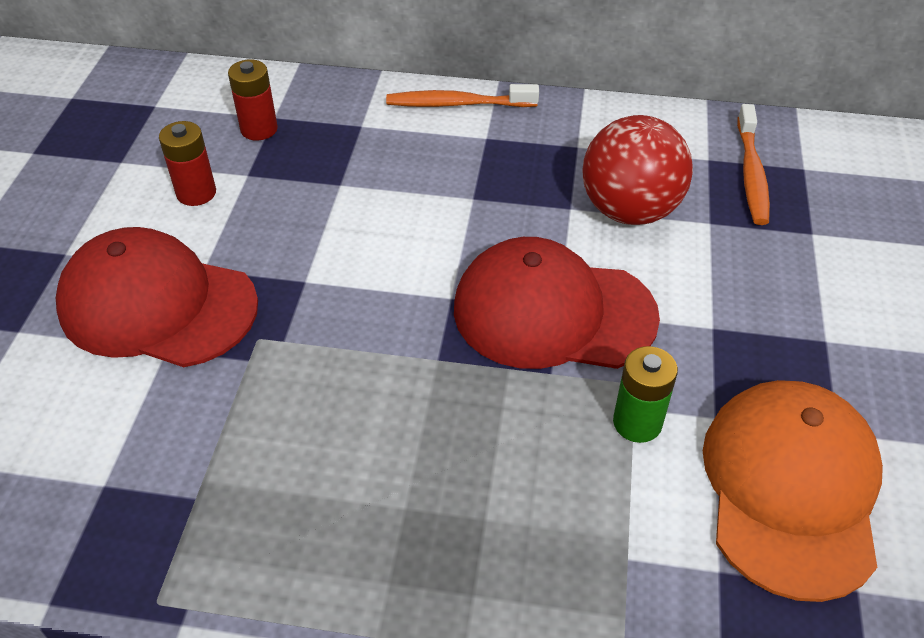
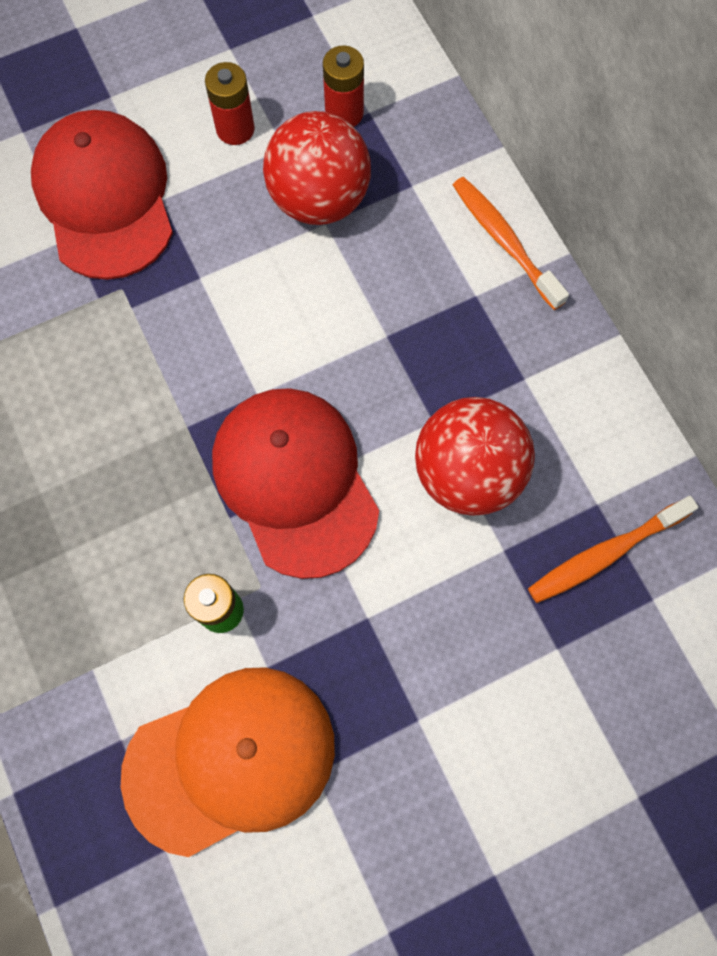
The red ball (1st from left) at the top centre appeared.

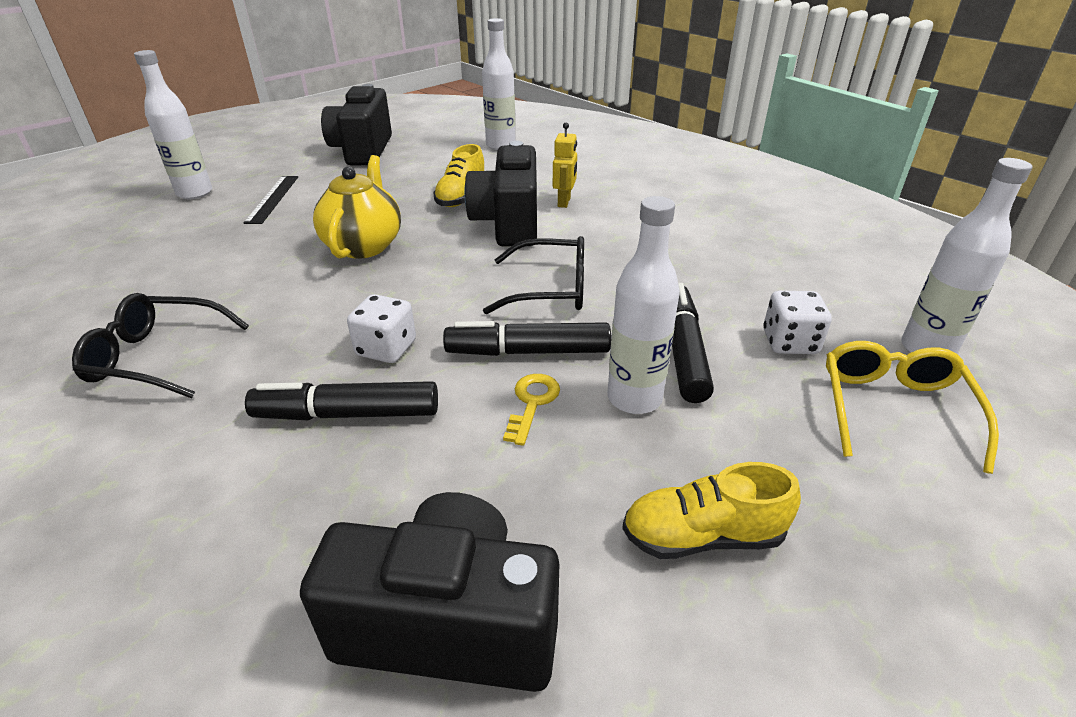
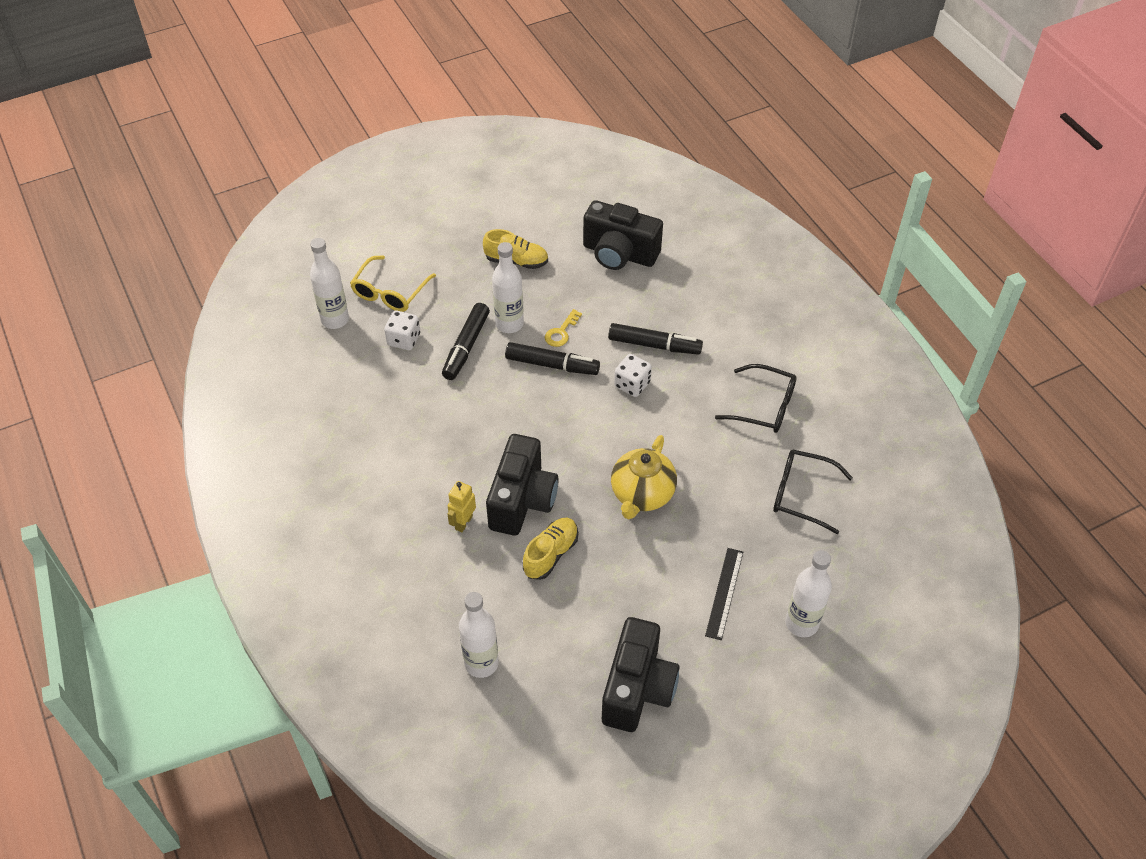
The black glasses (2nd from left) moved from the centre to the middle right.

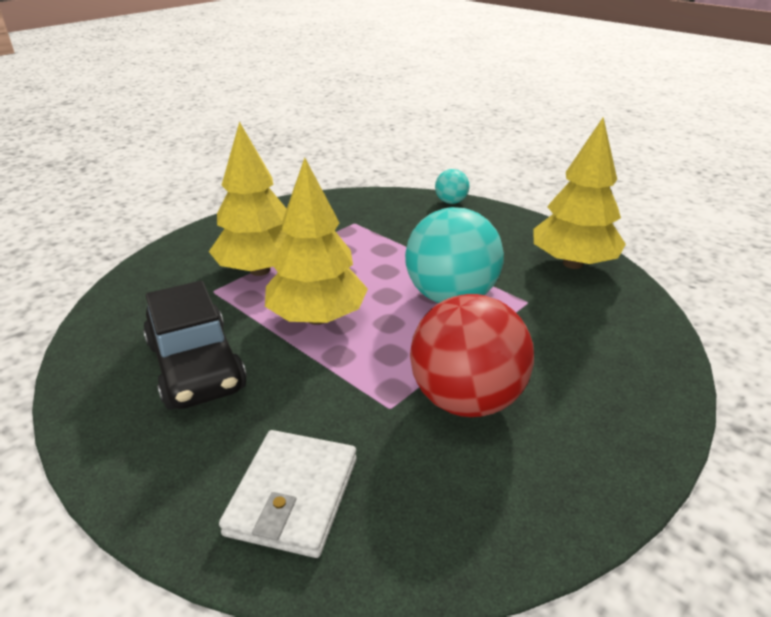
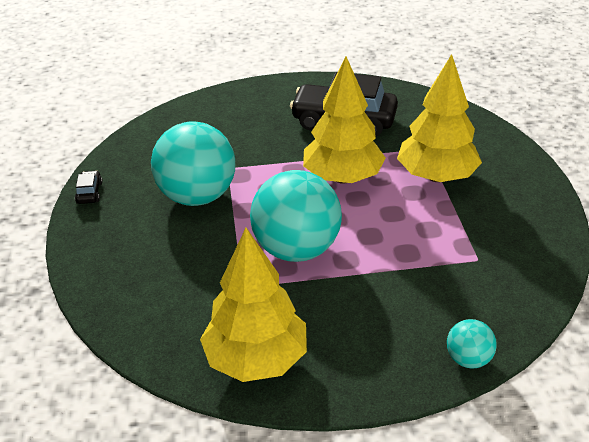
The black car (1st from left) at the middle left appeared. The red ball at the centre became the turquoise ball (1st from left) at the middle left. The white wallet at the bottom centre disappeared.

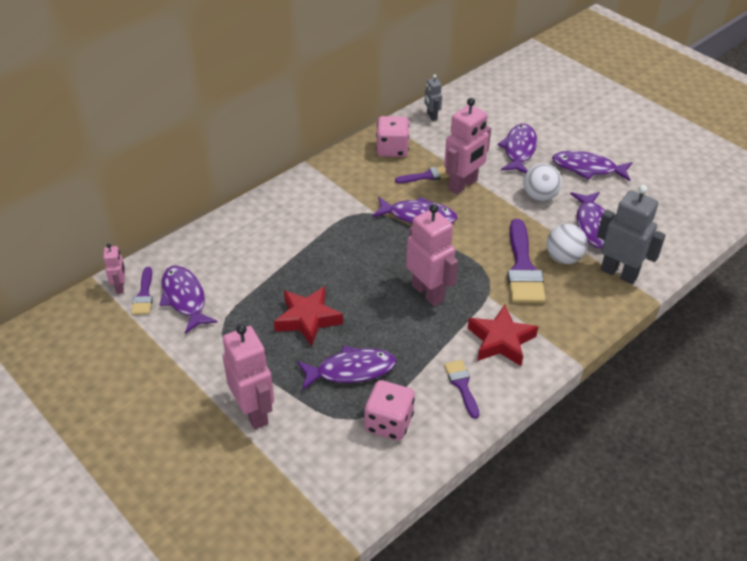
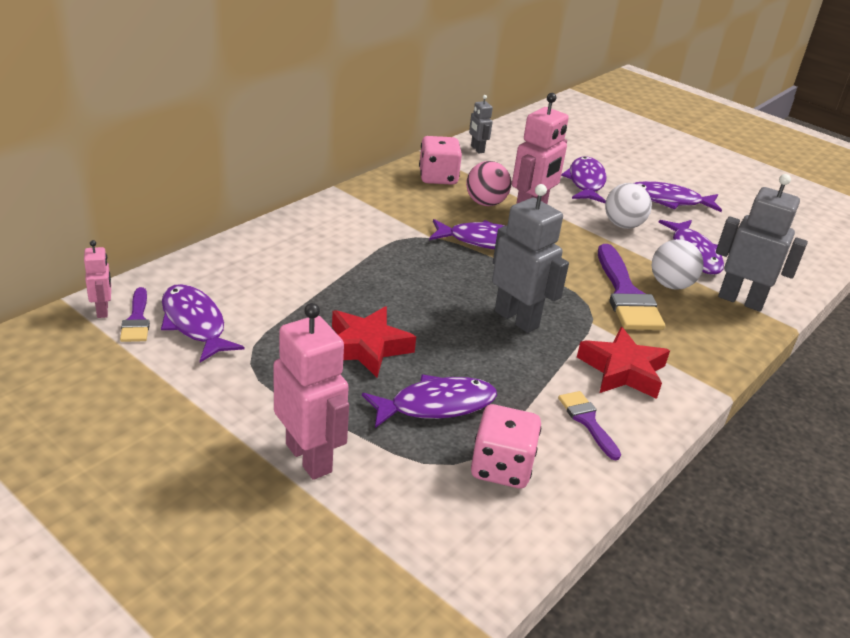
The purple brush (2nd from left) at the top centre was replaced by the pink ball at the top centre. The pink robot (3rd from left) at the centre became the grey robot (2nd from left) at the centre.

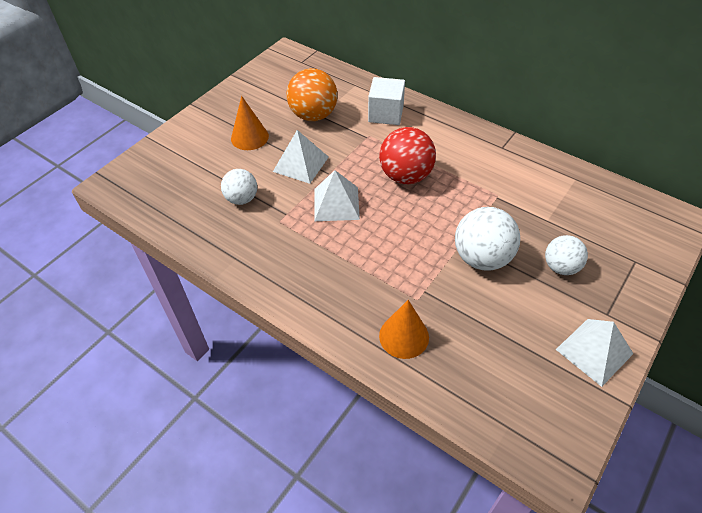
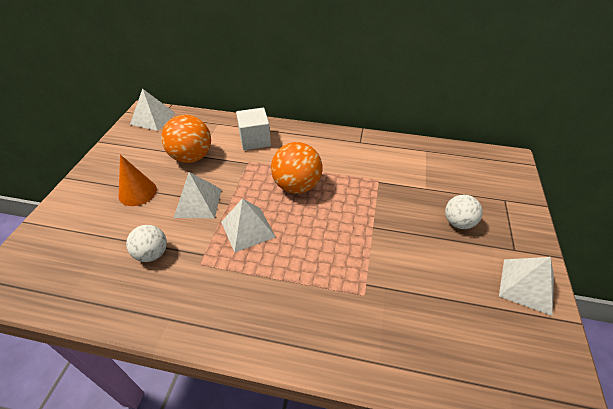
The white pyramid (1st from left) at the top left appeared. The red ball at the top centre became the orange ball (2nd from left) at the centre. The orange cone (2nd from left) at the centre disappeared. The white ball (2nd from left) at the middle right disappeared.

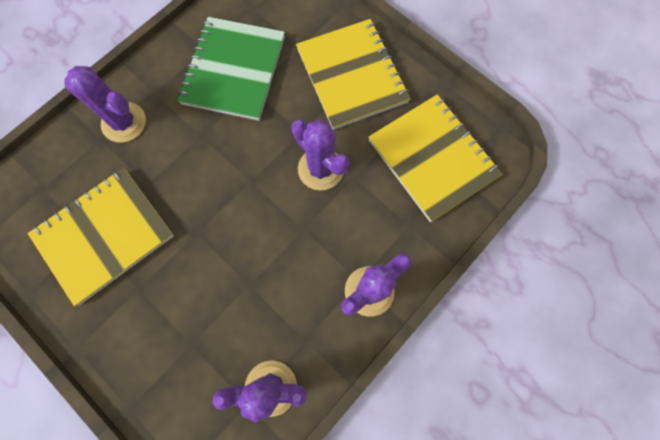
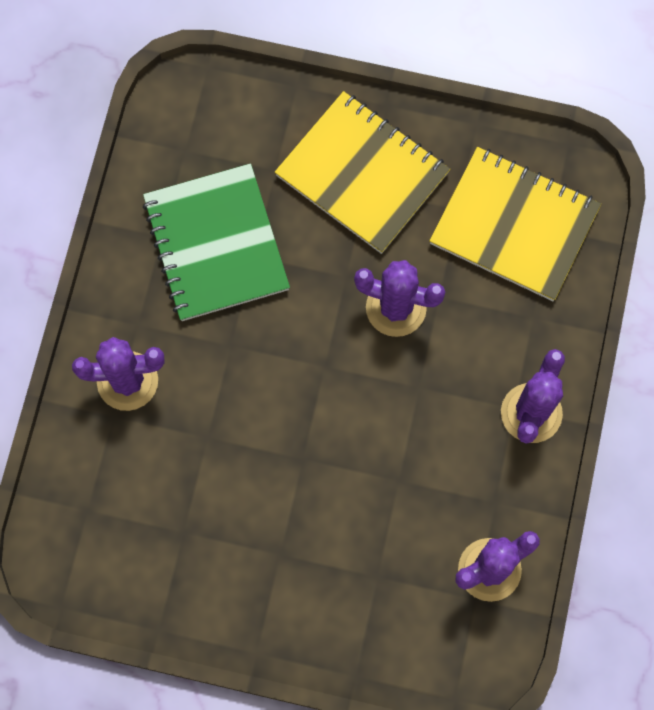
The yellow notebook (1st from left) at the middle left disappeared.

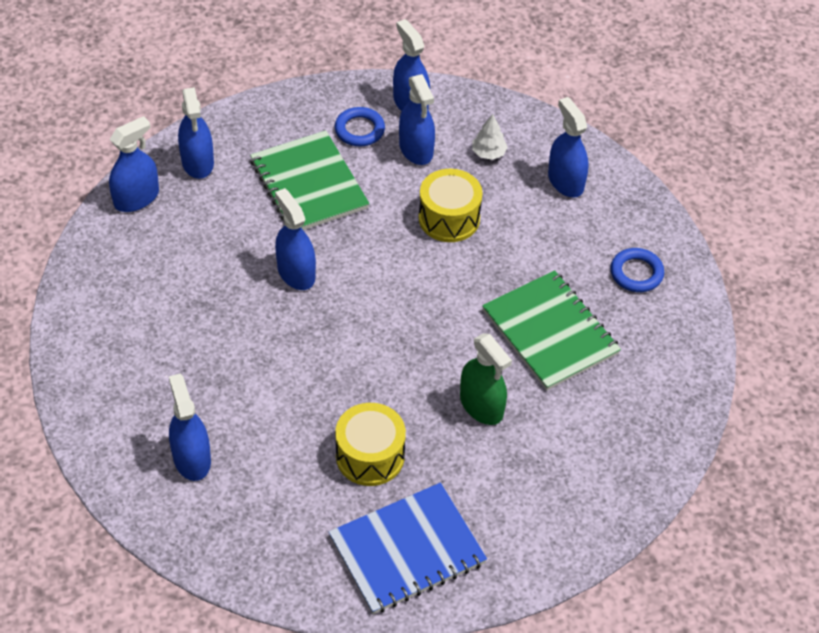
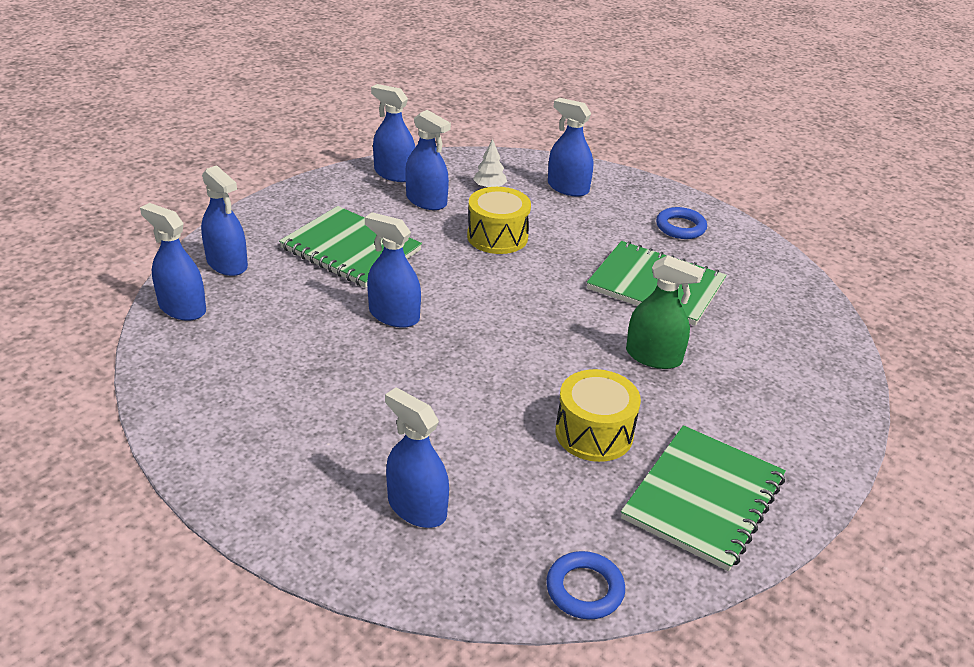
The blue spray bottle (1st from left) at the top left turned 75 degrees counterclockwise. The blue ring (1st from left) moved from the top centre to the bottom centre. The blue notebook at the bottom centre became the green notebook (3rd from left) at the bottom right.

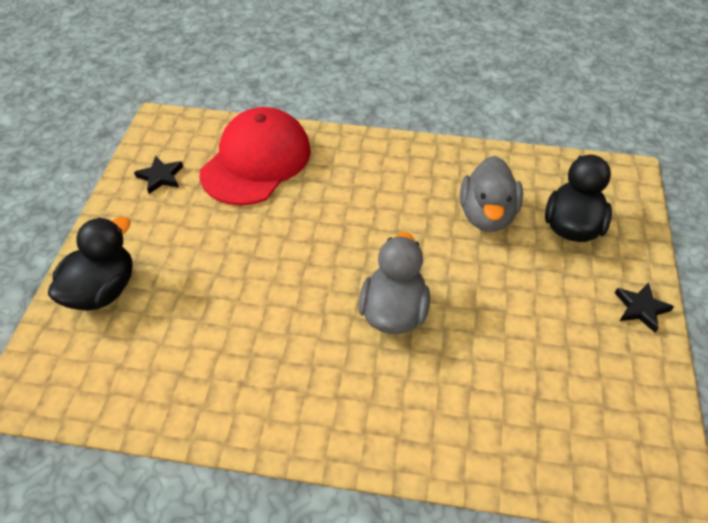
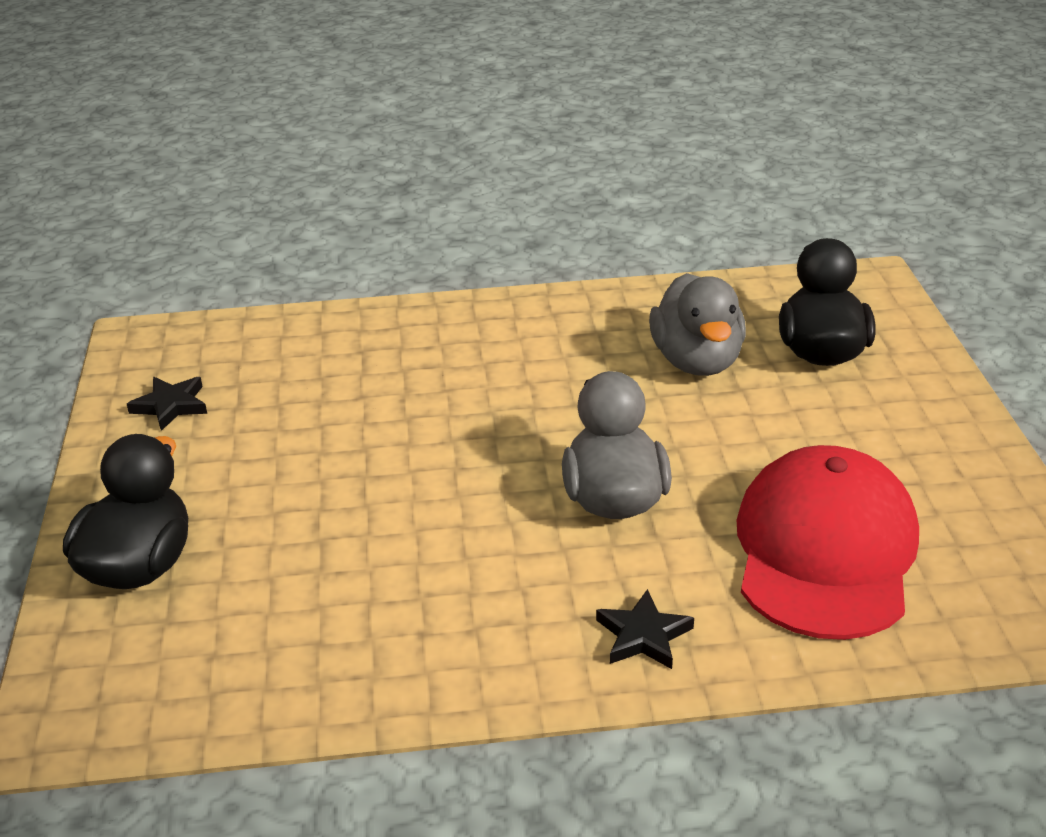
The black star (2nd from left) moved from the middle right to the bottom centre. The red cap moved from the top centre to the middle right.

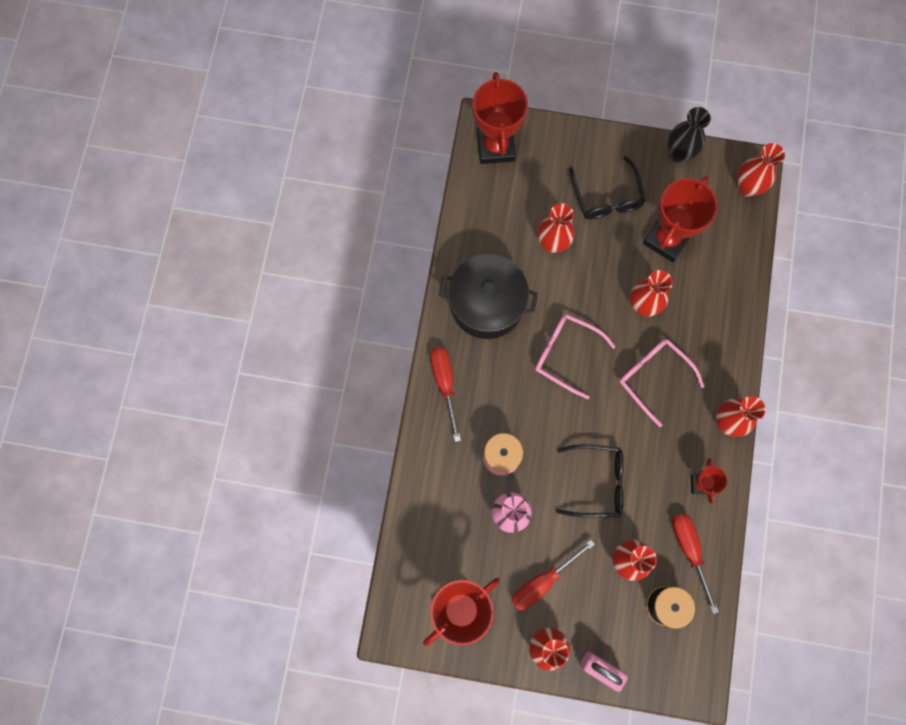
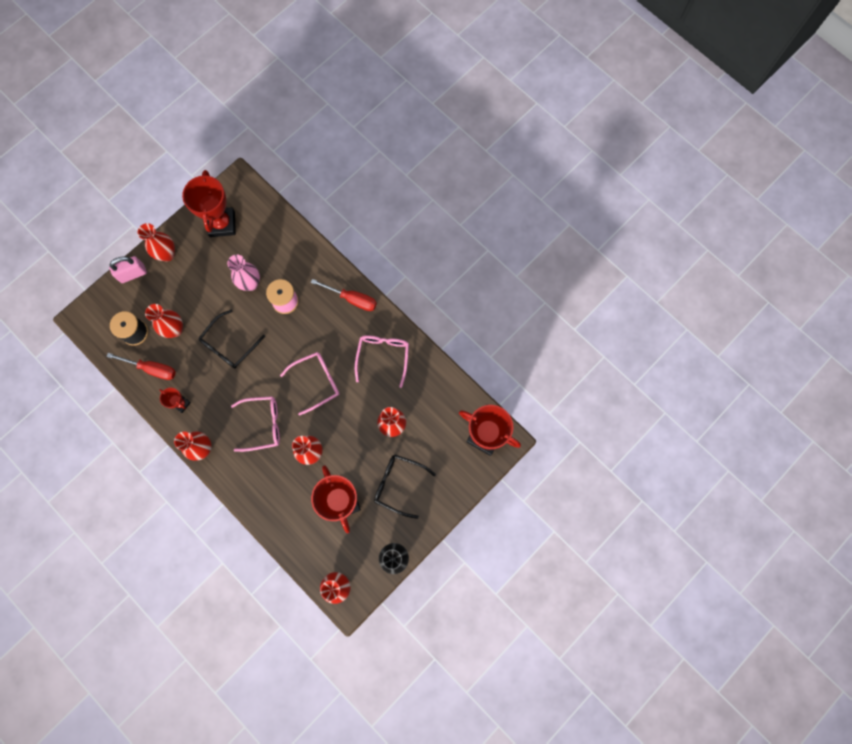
The black pot at the centre was replaced by the pink glasses (3rd from left) at the centre. The red screwdriver (2nd from left) at the bottom centre disappeared.

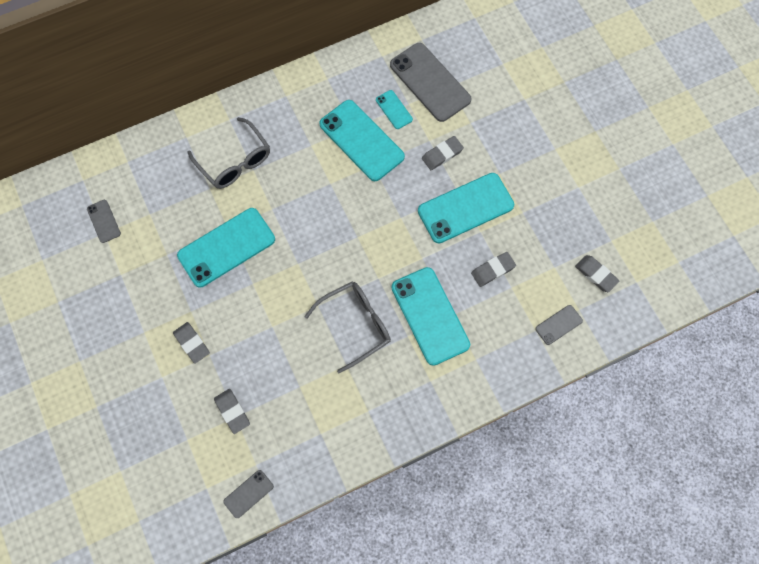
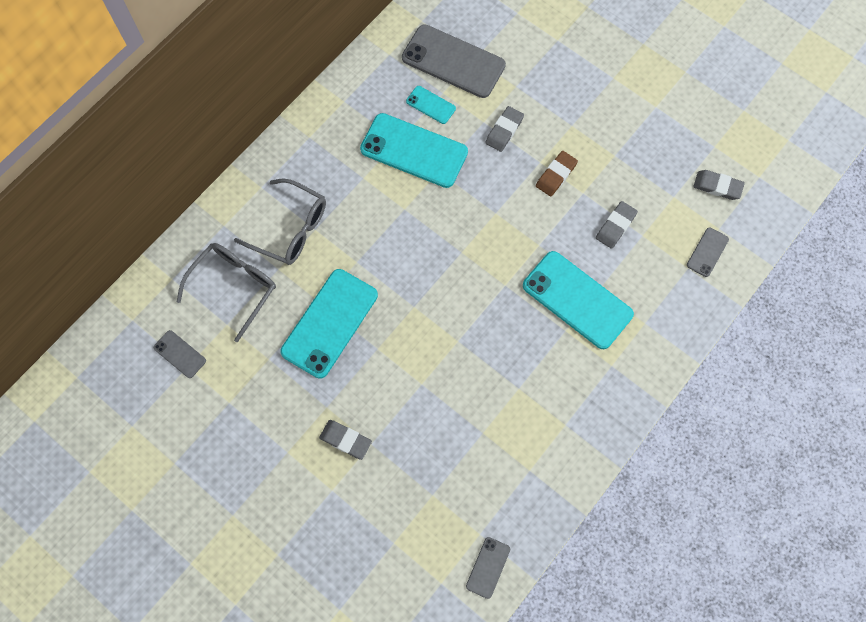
The grey glasses (2nd from left in the first image) moved from the centre to the middle left. The turquoise phone (5th from left) at the centre was replaced by the brown eraser at the top centre. The grey eraser (2nd from left) at the bottom left disappeared.

